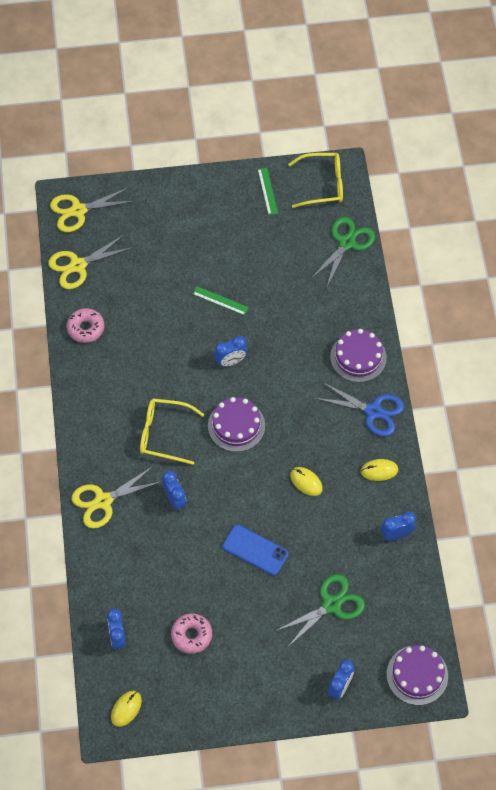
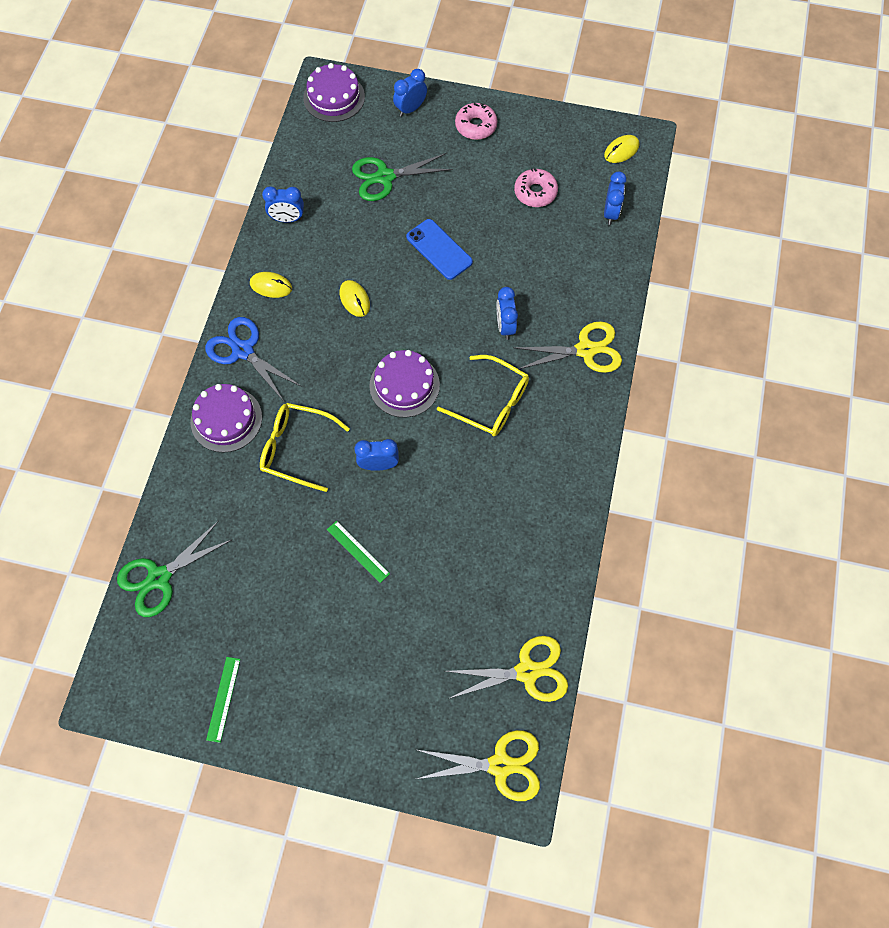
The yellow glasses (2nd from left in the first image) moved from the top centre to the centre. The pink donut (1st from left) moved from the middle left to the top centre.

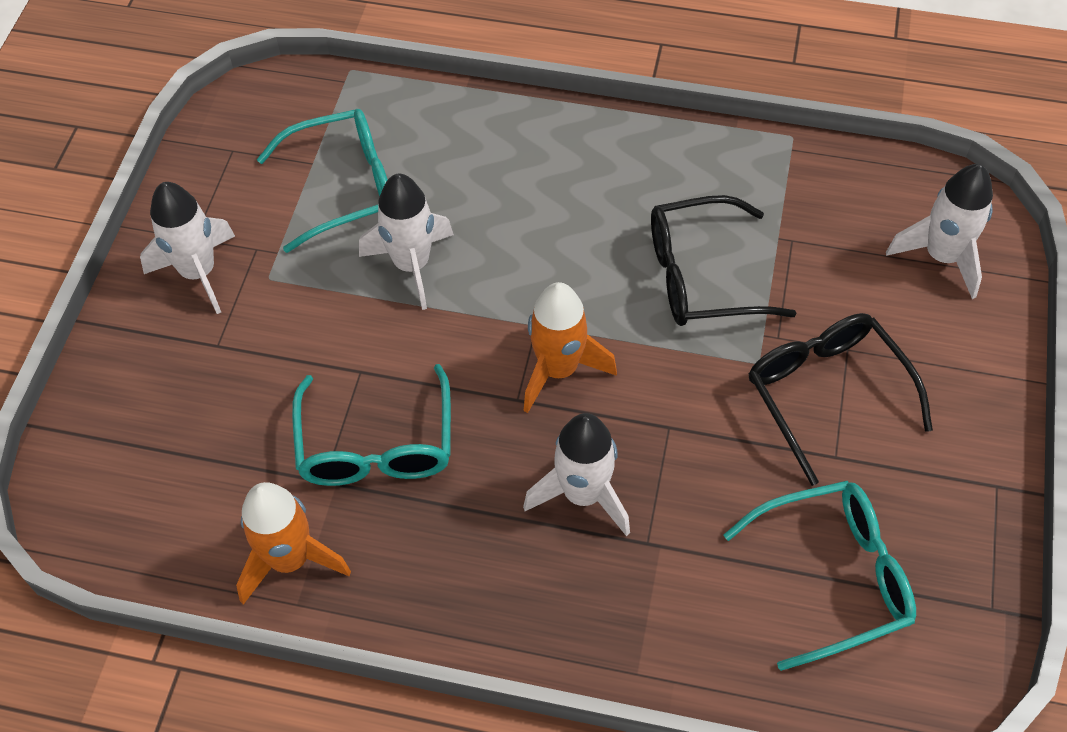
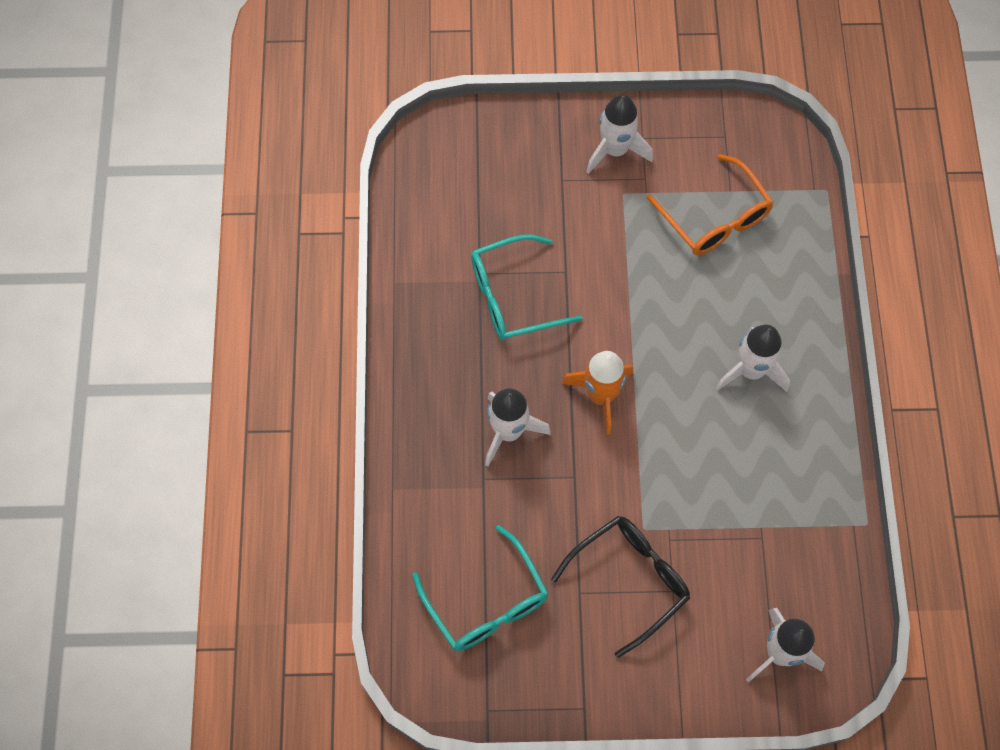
The turquoise glasses (1st from left) at the top left became the orange glasses at the top right. The white rocket (2nd from left in the first image) moved from the top centre to the middle right. The orange rocket (1st from left) at the bottom left disappeared. The black glasses (1st from left) at the middle right disappeared.

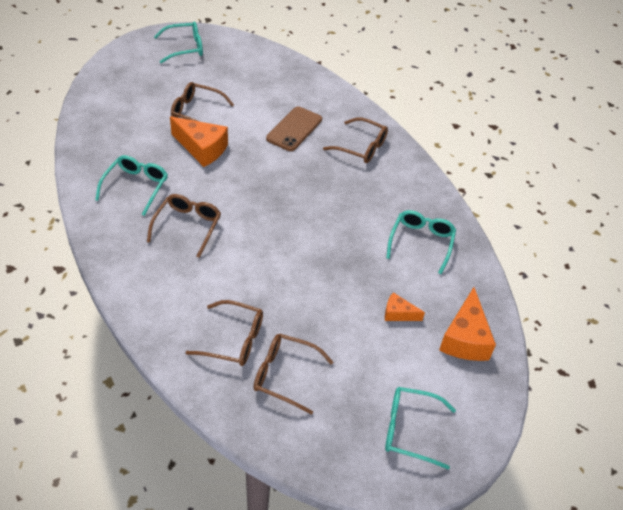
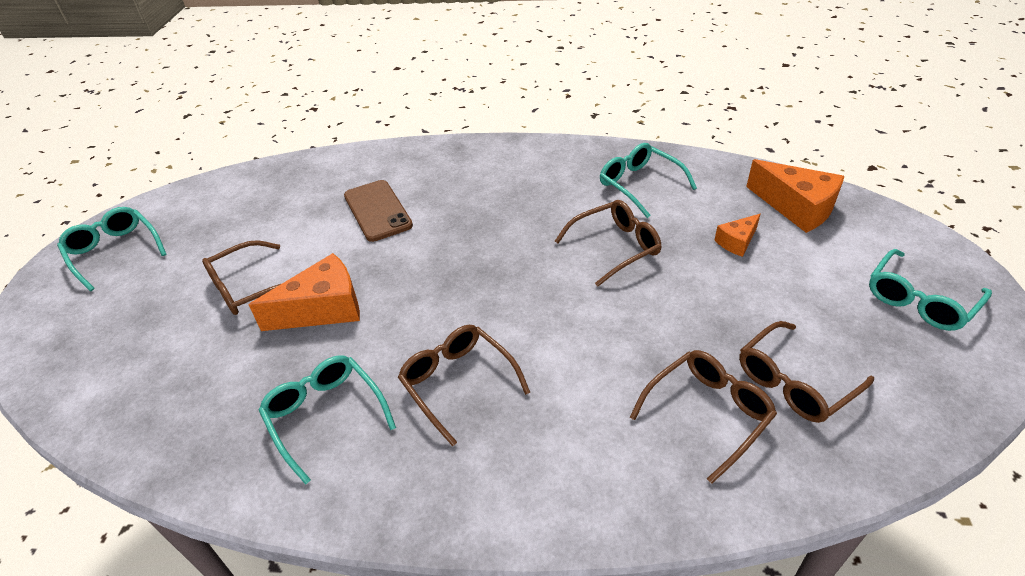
The turquoise glasses (2nd from left in the first image) at the top left turned 60 degrees counterclockwise. The brown glasses (5th from left in the first image) moved from the top centre to the centre.

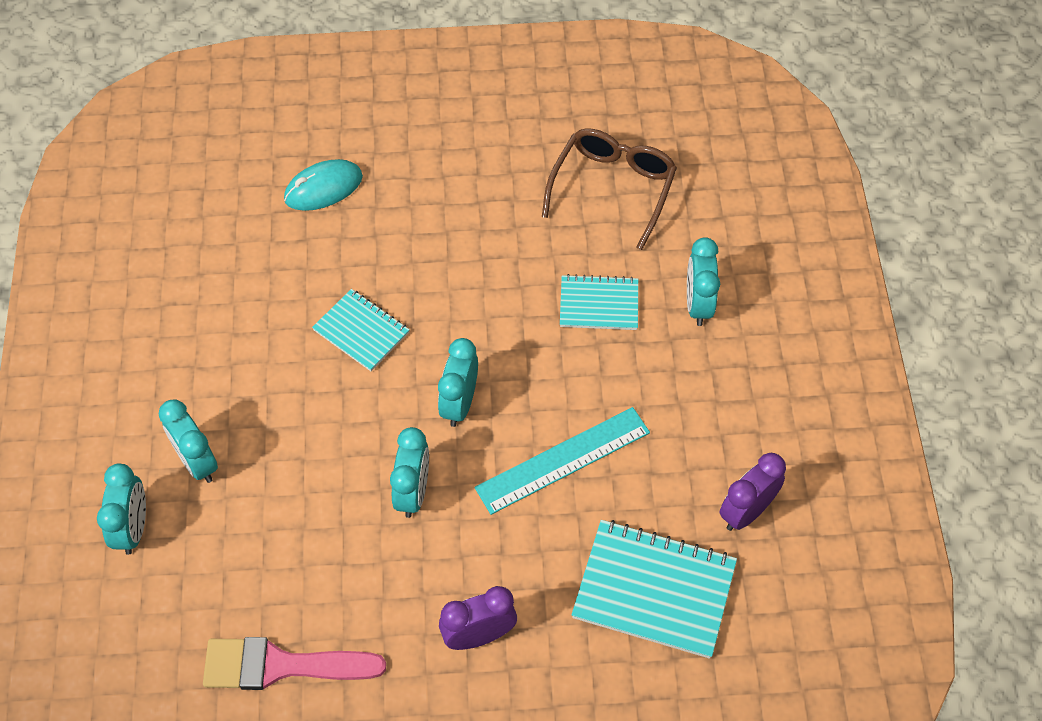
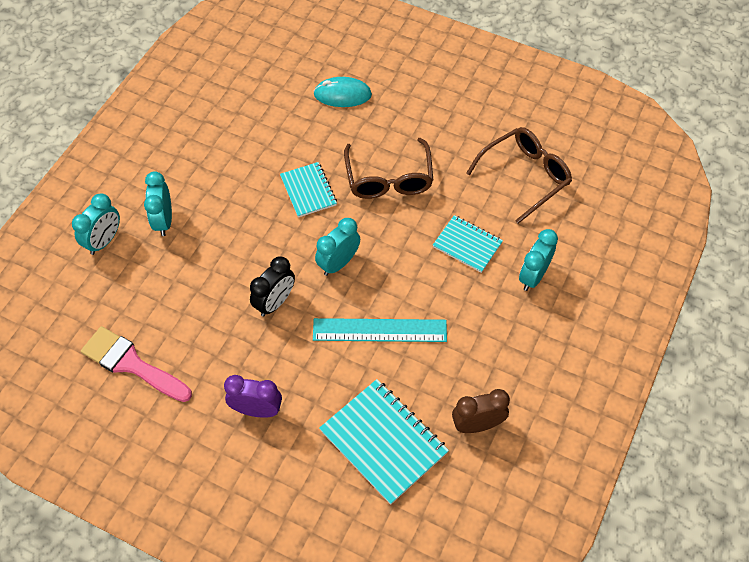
The turquoise clock (3rd from left) at the centre became the black clock at the centre. The brown glasses (1st from left) at the top centre appeared. The purple clock (2nd from left) at the bottom right became the brown clock at the bottom centre.

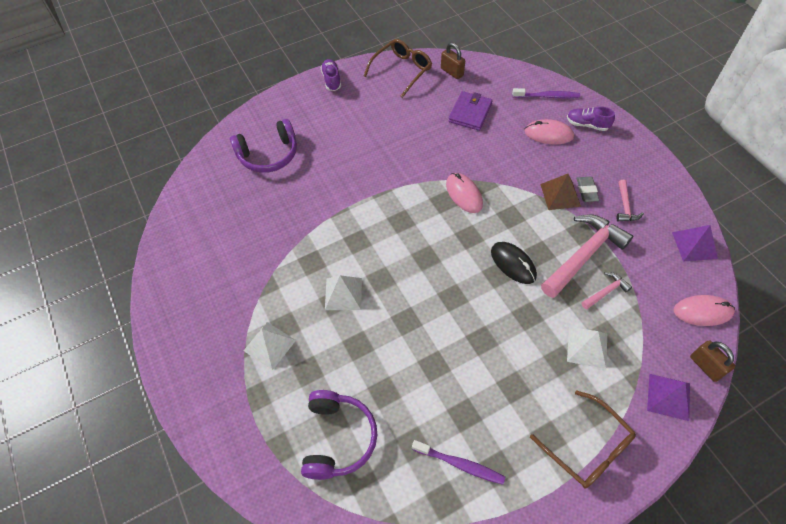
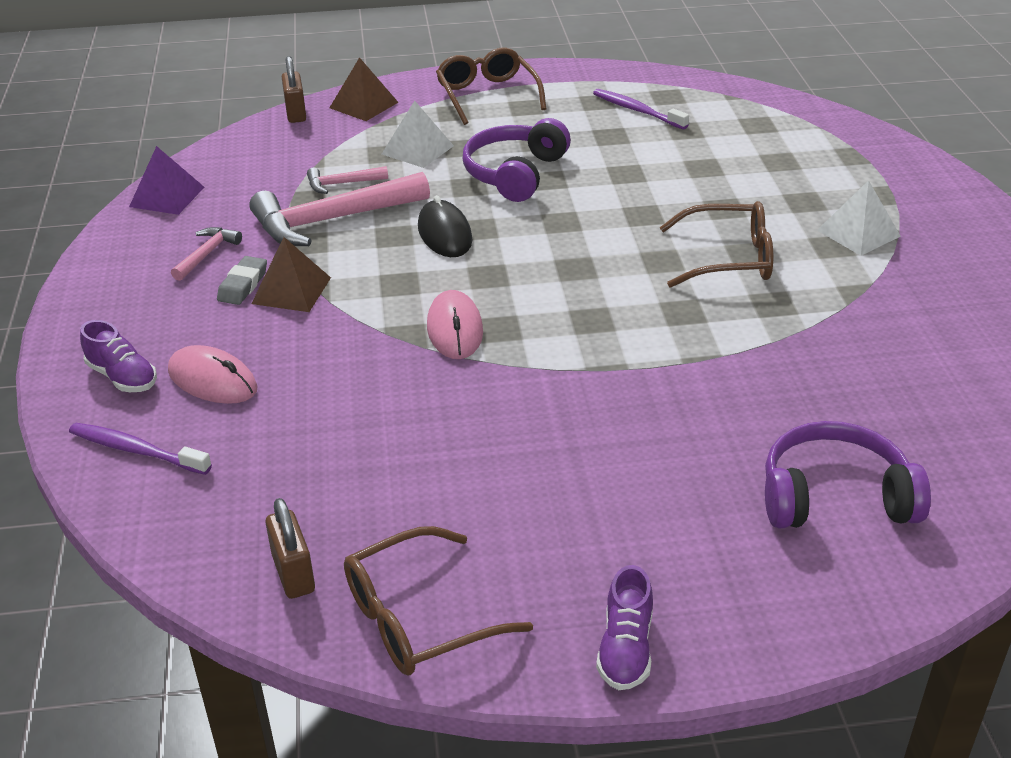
The purple pyramid (1st from left) at the bottom right became the brown pyramid (2nd from left) at the top centre. The purple headphones (2nd from left in the first image) moved from the bottom centre to the top centre. The white pyramid (2nd from left) at the centre was replaced by the brown glasses (3rd from left) at the top right. The purple wallet at the top centre disappeared. The pink mouse (3rd from left) at the middle right disappeared.

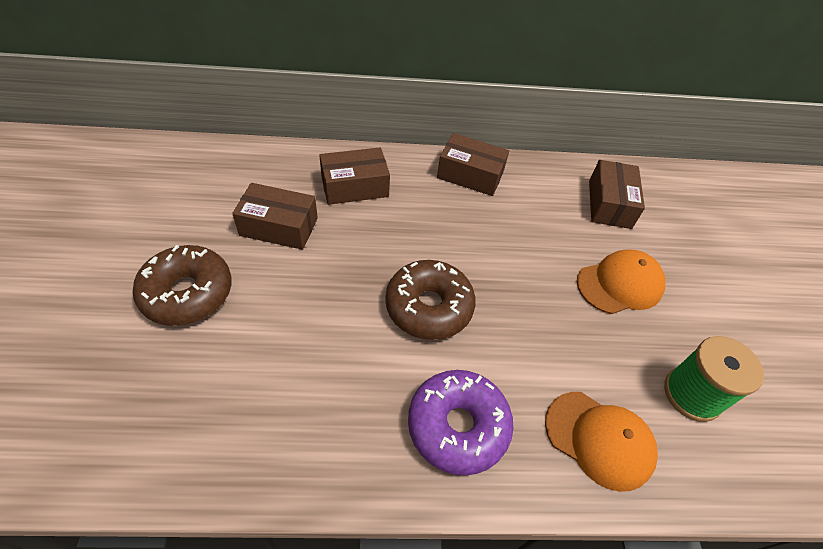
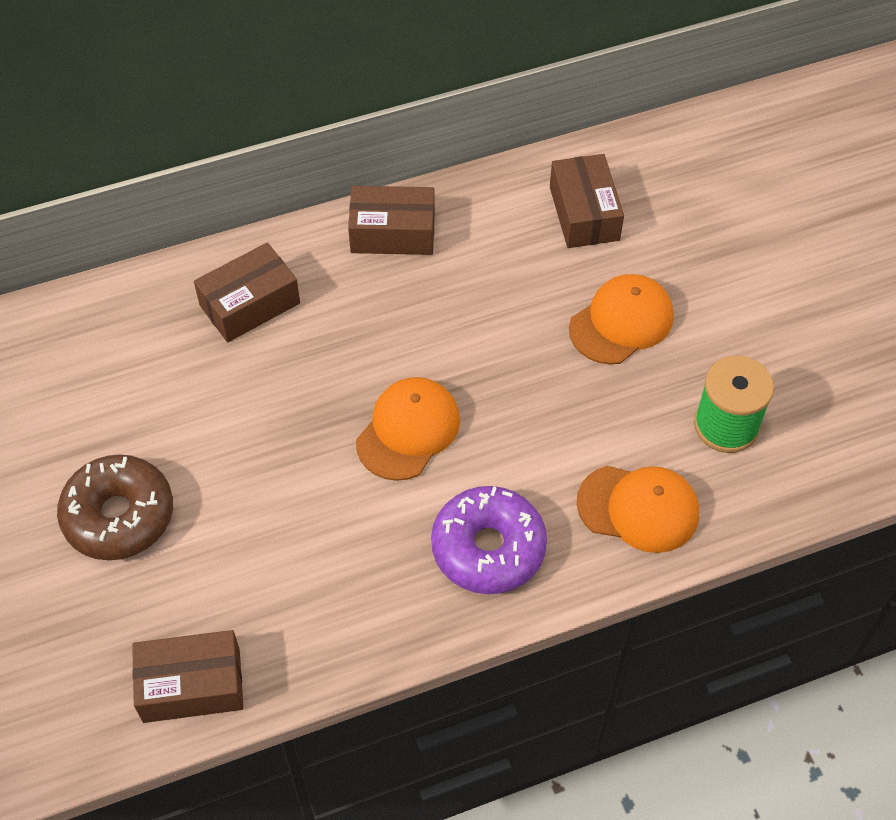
The brown box (1st from left) moved from the centre to the bottom left. The brown donut (2nd from left) at the centre was replaced by the orange cap (1st from left) at the centre.

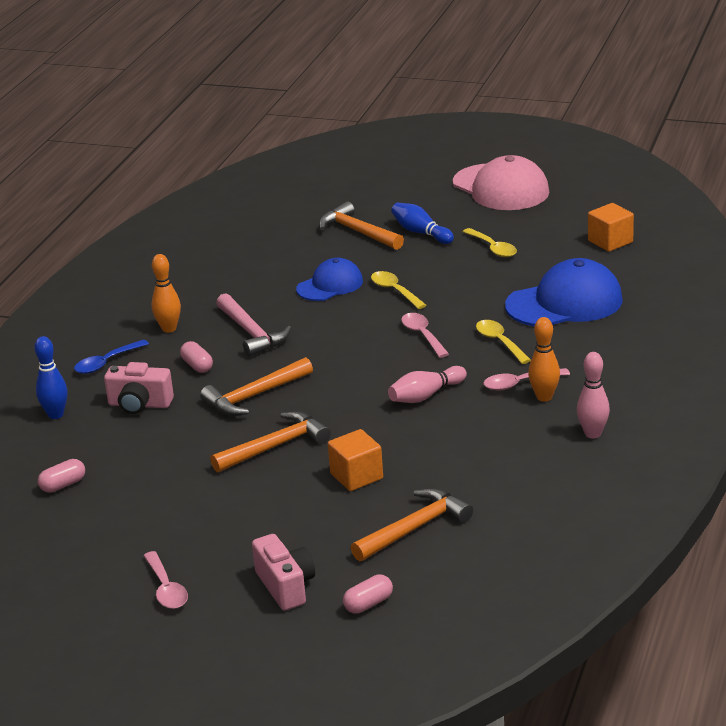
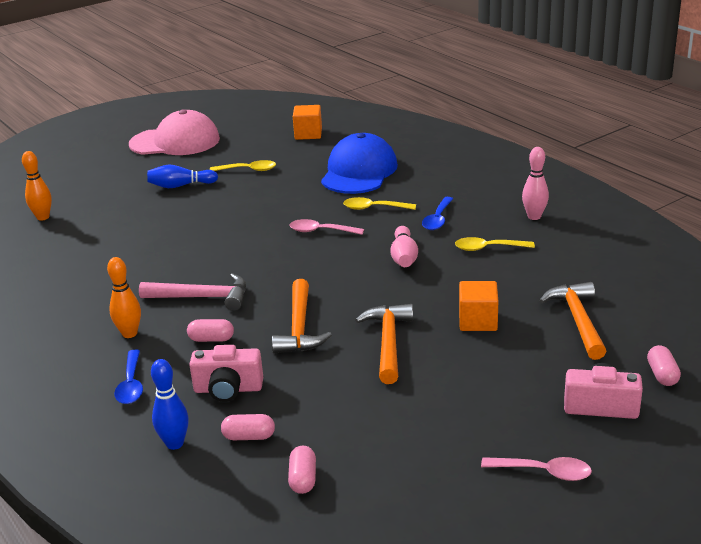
The orange bowling pin (2nd from left in the first image) moved from the middle right to the middle left. The pink camera (1st from left) at the middle left turned 45 degrees clockwise. The pink capsule (2nd from left) at the bottom centre appeared. The pink spoon (3rd from left) at the middle right became the blue spoon (2nd from left) at the centre. The yellow spoon (1st from left in the first image) moved from the centre to the middle right. The blue cap (1st from left) at the centre disappeared. The orange hammer (3rd from left) at the top centre disappeared.

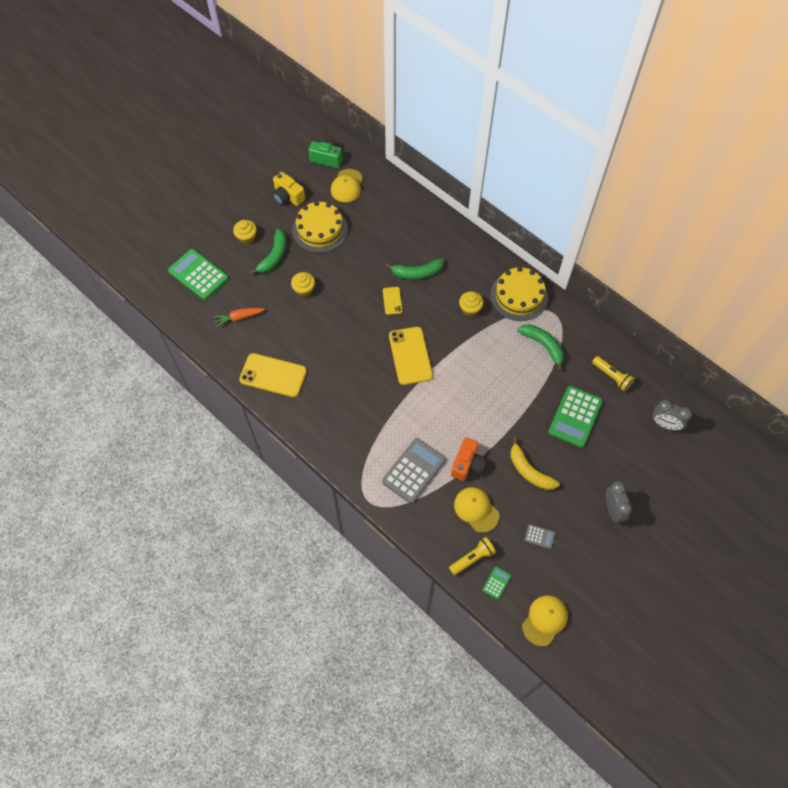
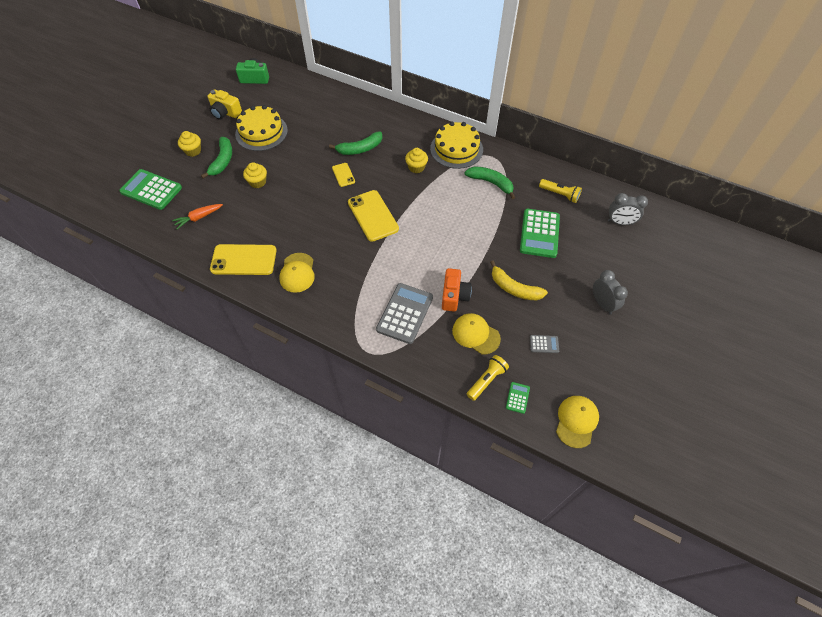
The yellow cap (1st from left) moved from the top centre to the centre.

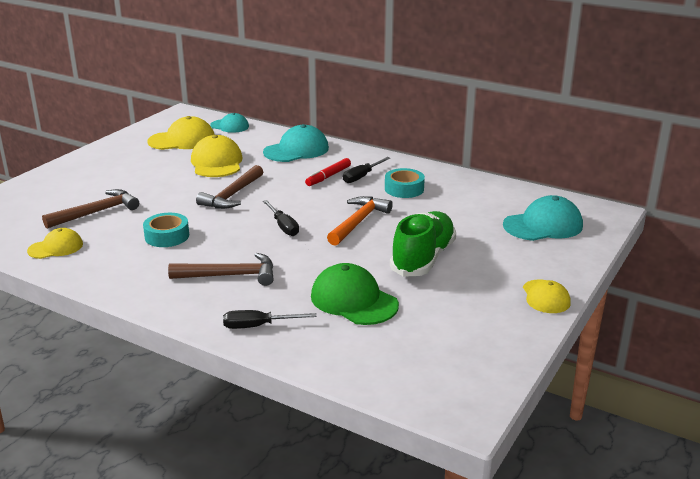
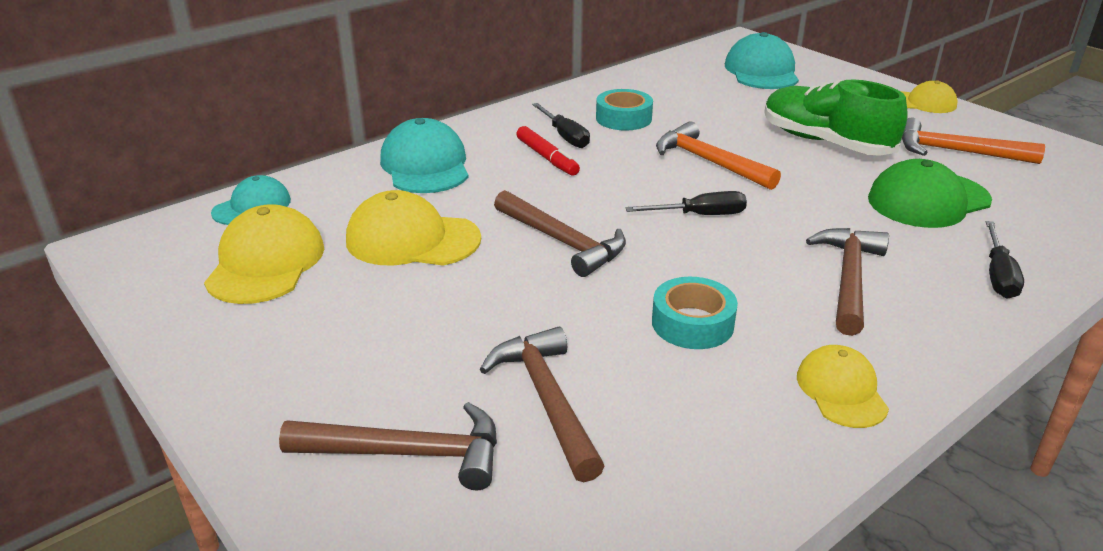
The brown hammer (1st from left) at the bottom centre appeared. The yellow cap (1st from left in the first image) moved from the middle left to the bottom right. The orange hammer (2nd from left) at the top right appeared.

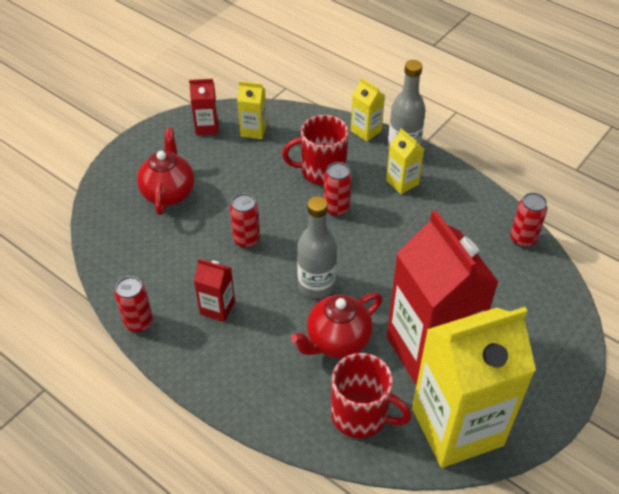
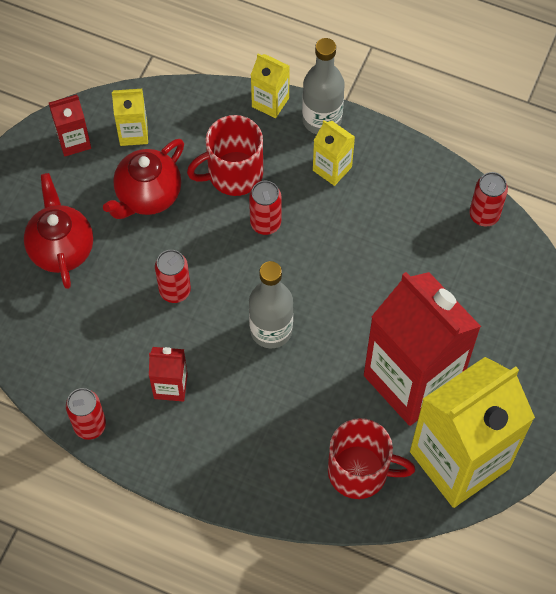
The red teapot (2nd from left) moved from the centre to the top left.

